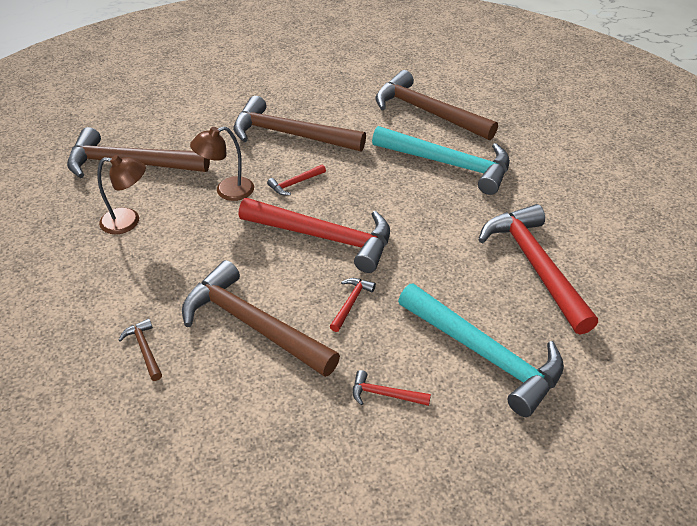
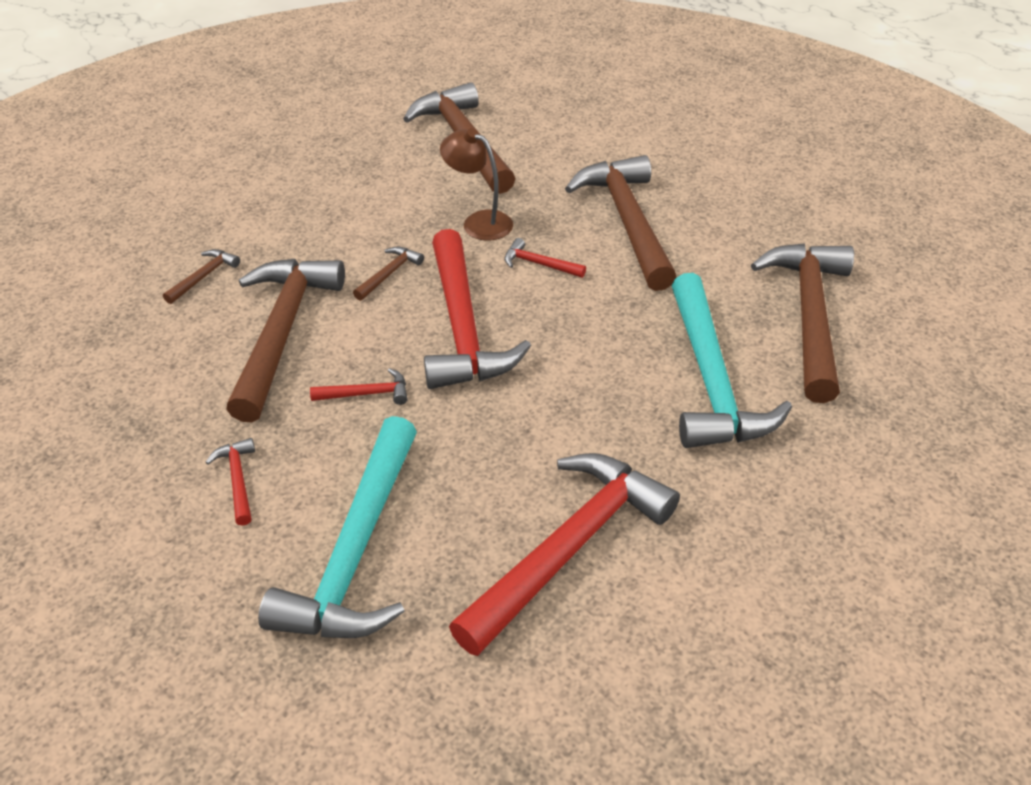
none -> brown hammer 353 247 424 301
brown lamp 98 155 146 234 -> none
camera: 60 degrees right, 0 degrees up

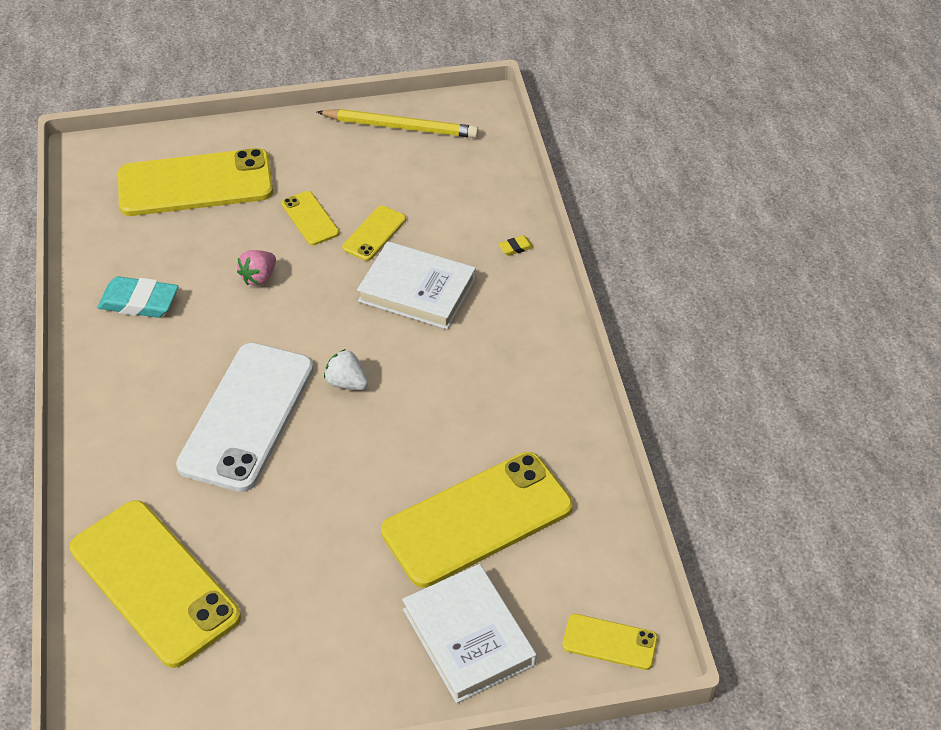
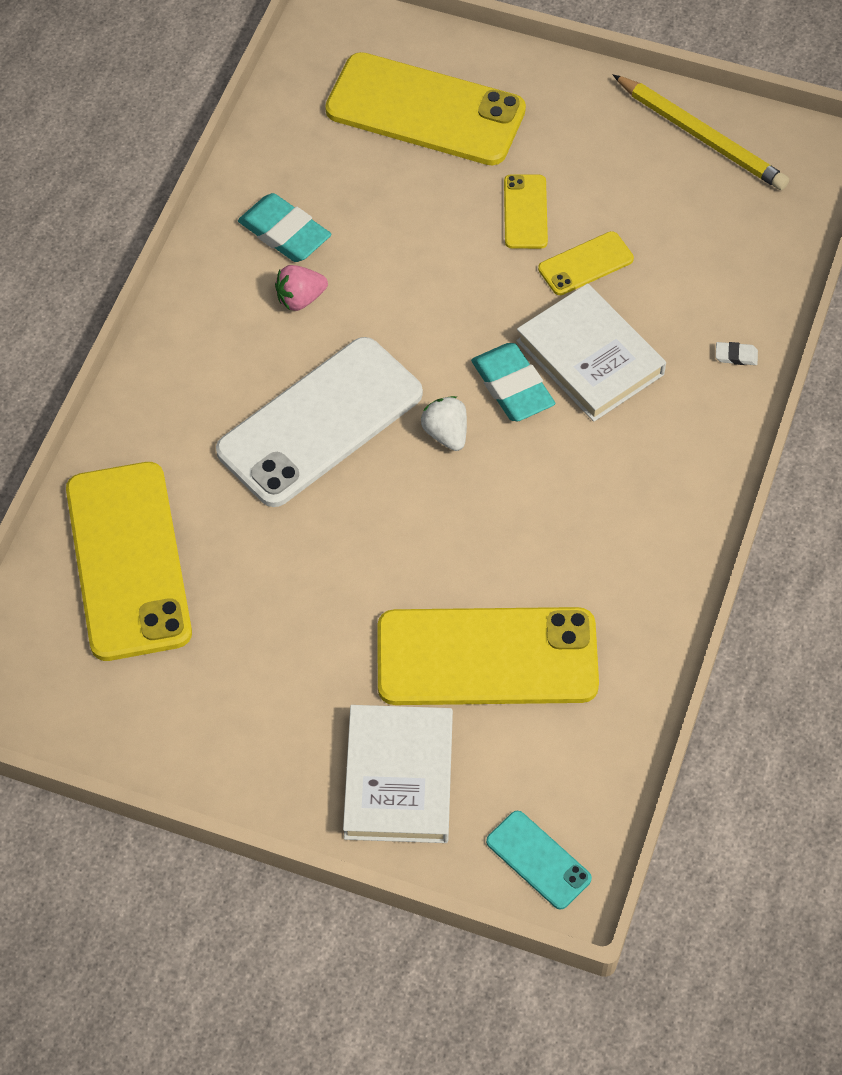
pink strawberry 237 250 276 286 -> pink strawberry 275 265 328 311, shifted
none -> turquoise eraser 471 343 555 421
yellow phone 563 614 658 670 -> turquoise phone 486 811 592 910
yellow eraser 499 235 534 256 -> white eraser 716 342 758 365
camera: 30 degrees right, 10 degrees up

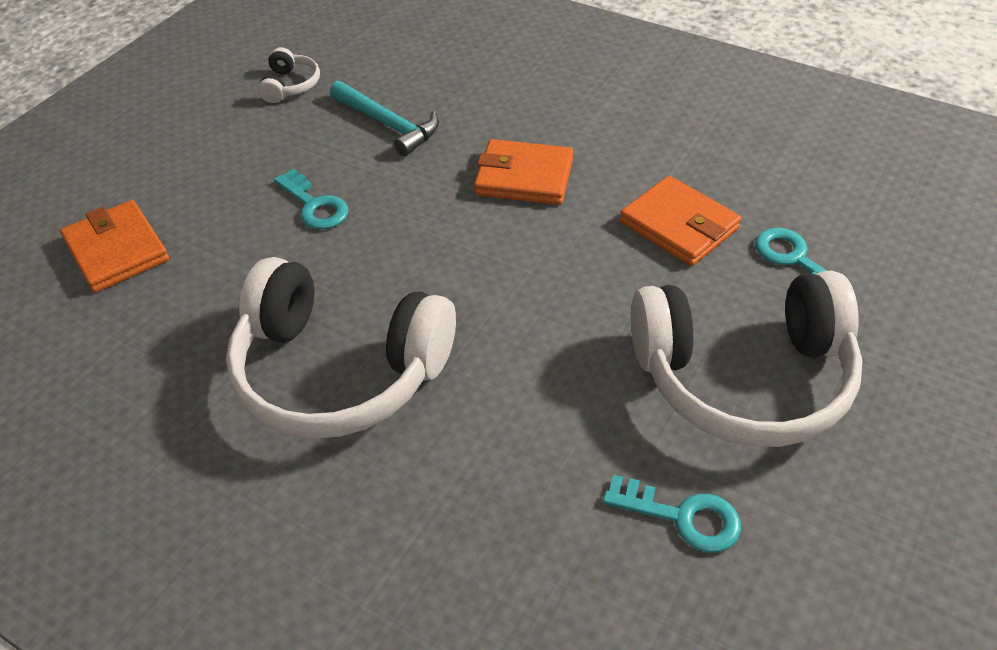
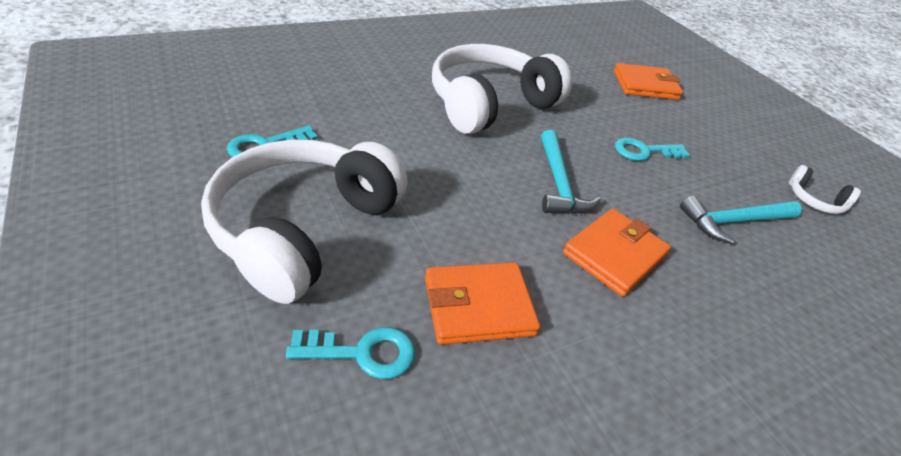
none -> turquoise hammer 541 130 601 214
camera: 115 degrees right, 5 degrees down

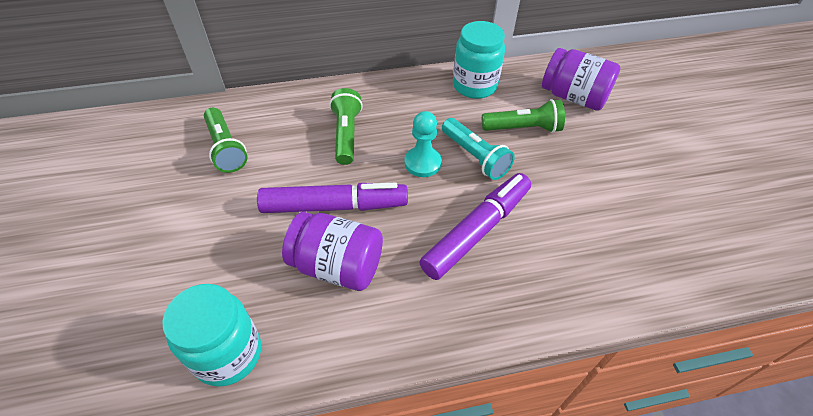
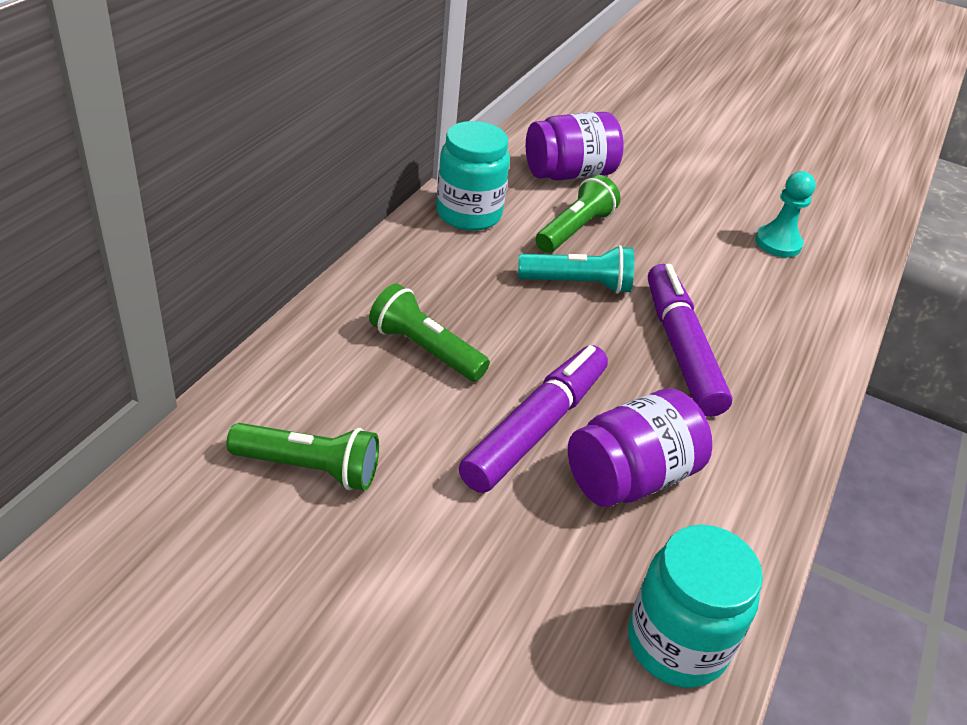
turquoise pawn 405 111 442 177 -> turquoise pawn 755 171 816 257, shifted
camera: 55 degrees left, 10 degrees down

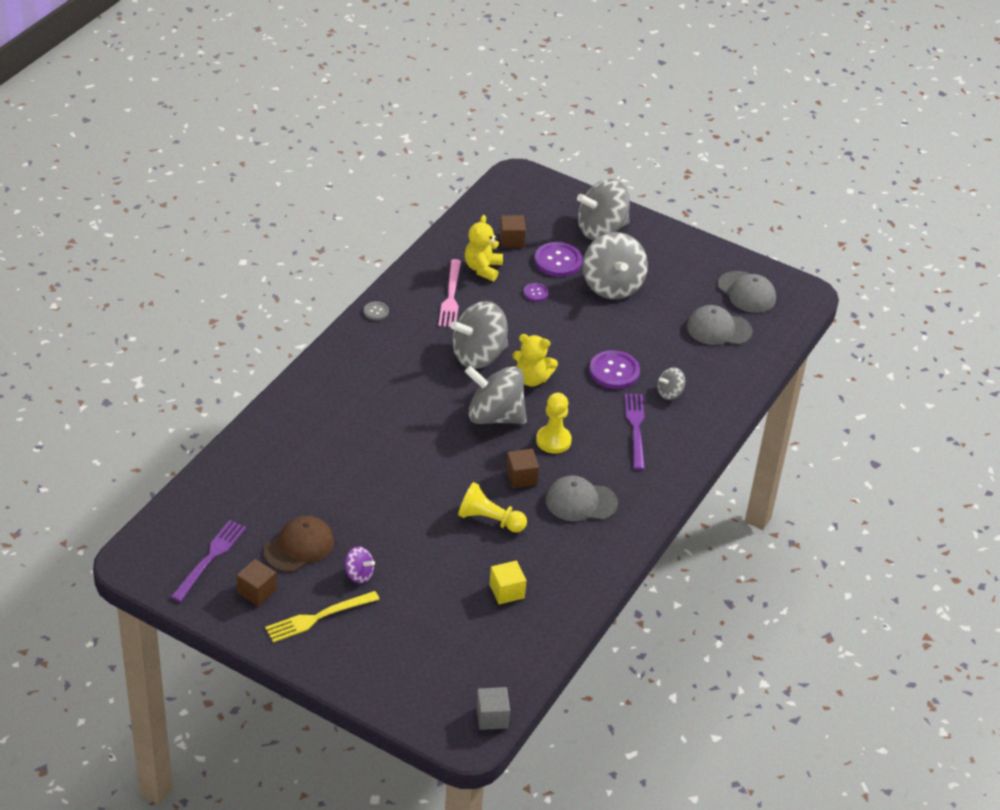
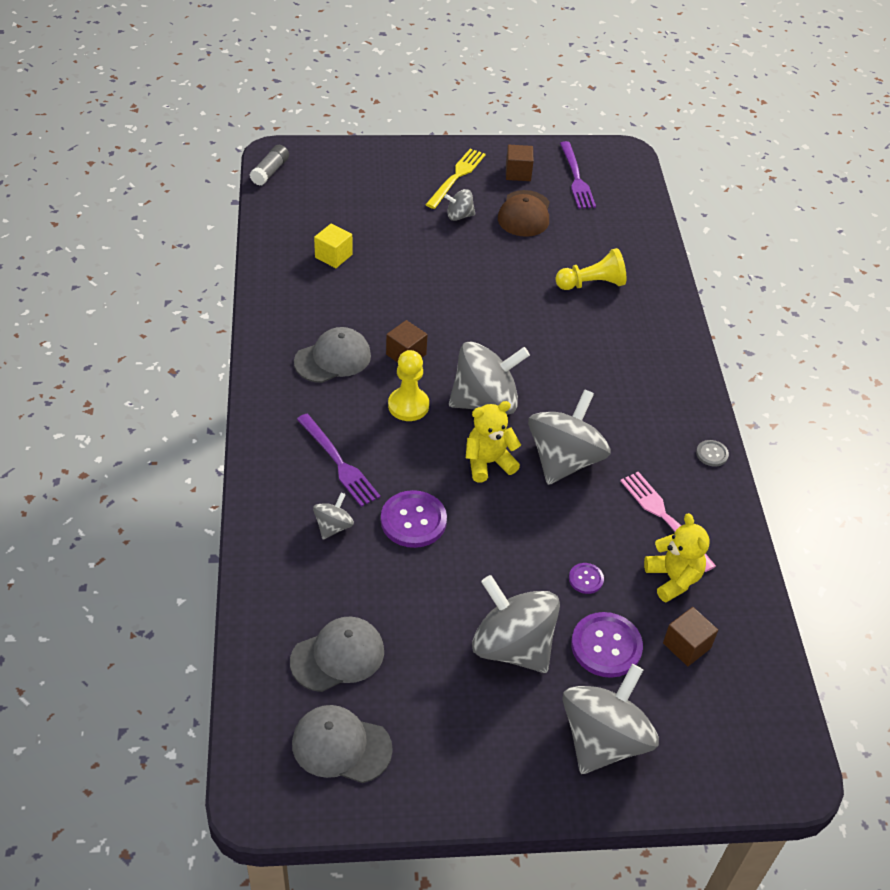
grey cube 476 687 510 730 -> grey glue stick 250 145 289 186
purple spinning top 345 546 375 584 -> grey spinning top 444 189 475 221
yellow pawn 458 482 527 533 -> yellow pawn 555 248 626 290, shifted
camera: 145 degrees right, 5 degrees up

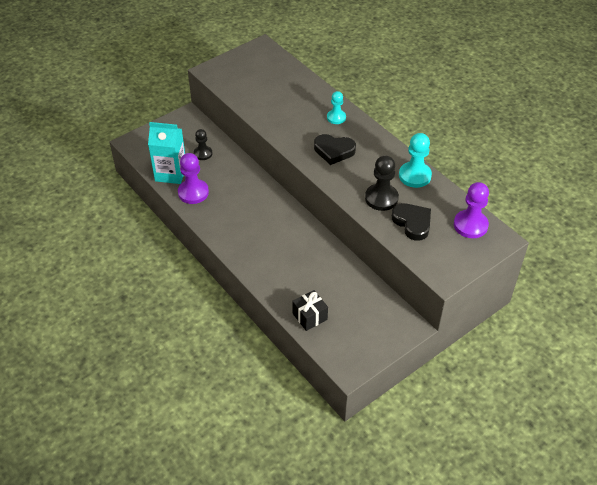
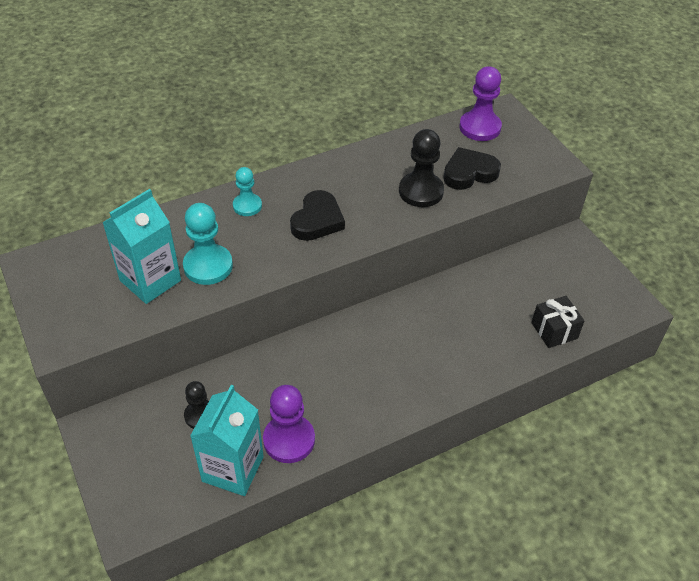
none -> turquoise carton 102 189 181 304
turquoise pawn 399 133 432 188 -> turquoise pawn 183 203 233 285, shifted
camera: 80 degrees left, 0 degrees up

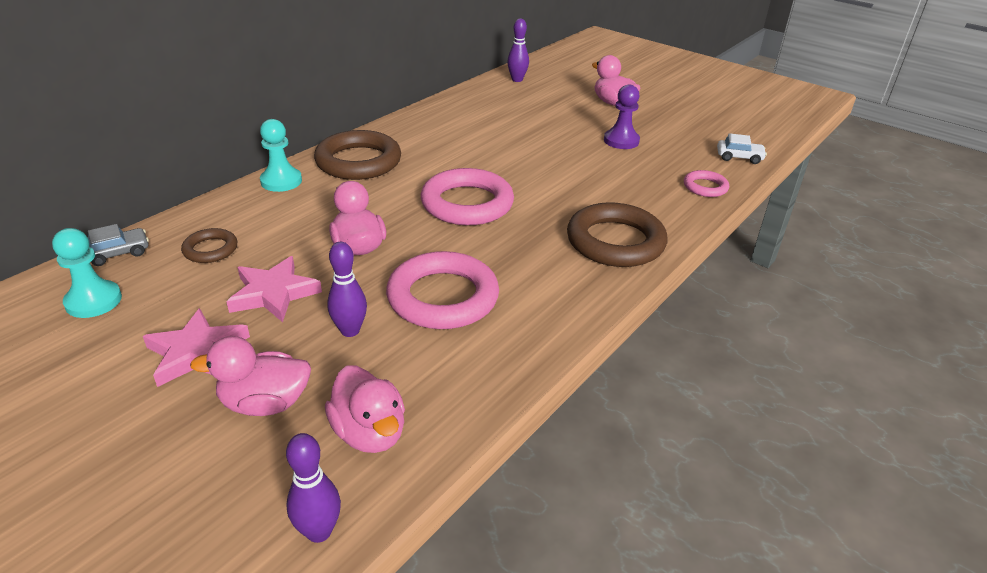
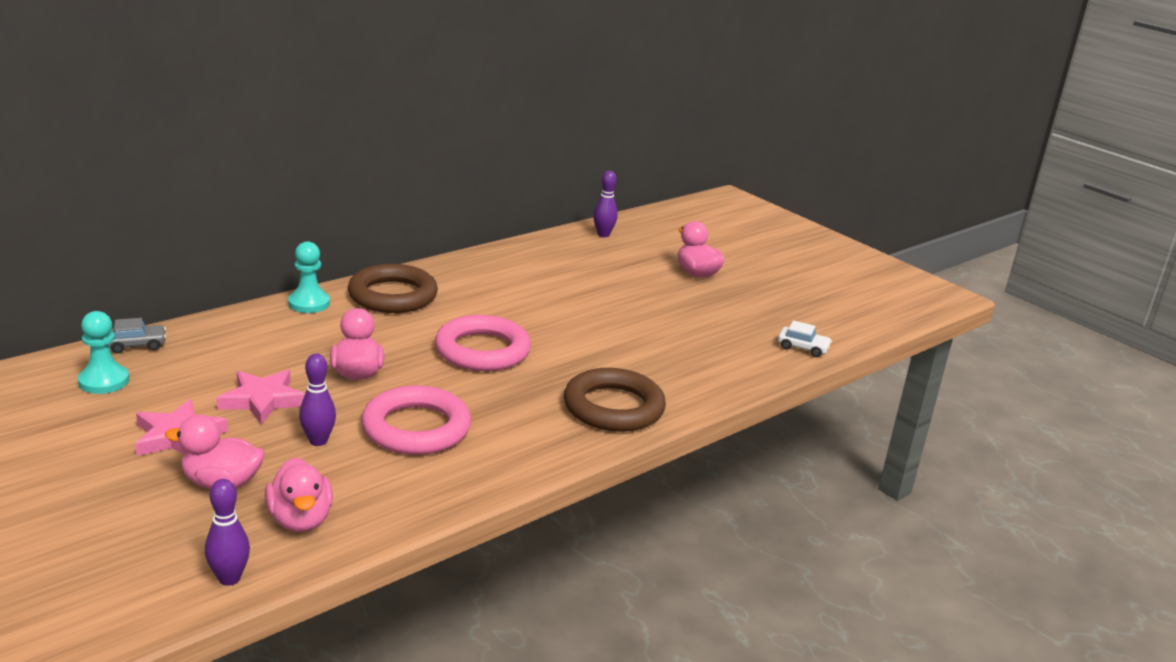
brown ring 181 228 237 263 -> none
purple pawn 604 85 640 149 -> none
pink ring 684 170 729 197 -> none
camera: 10 degrees right, 10 degrees down

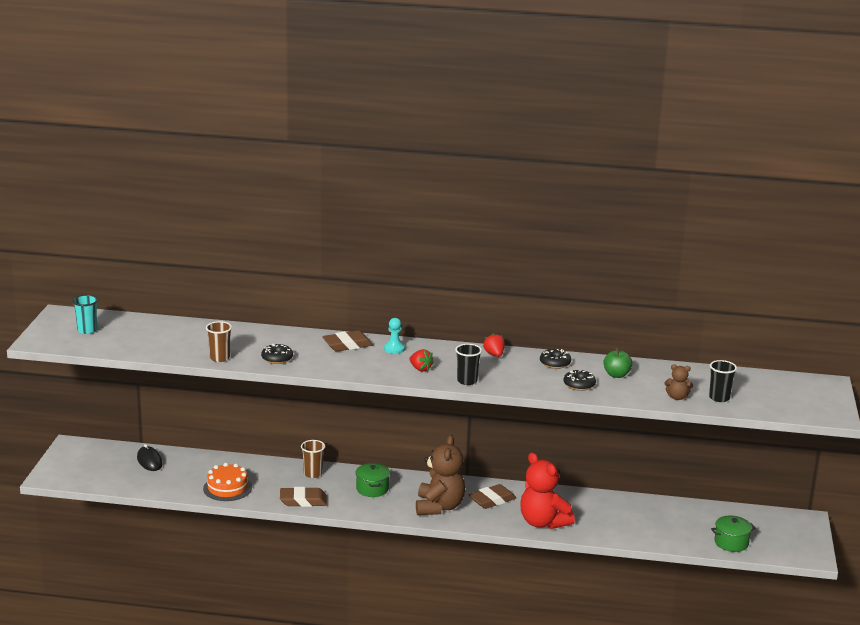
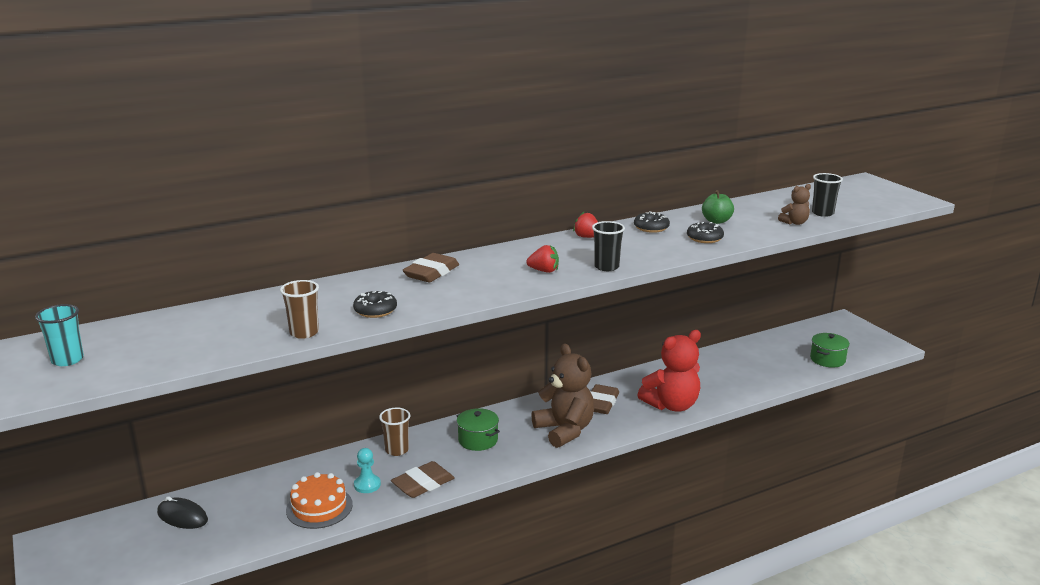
turquoise pawn 384 318 405 354 -> turquoise pawn 354 448 381 493, shifted
red teddy bear 520 452 575 529 -> red teddy bear 637 330 701 412, 45 degrees counterclockwise
camera: 35 degrees left, 0 degrees up

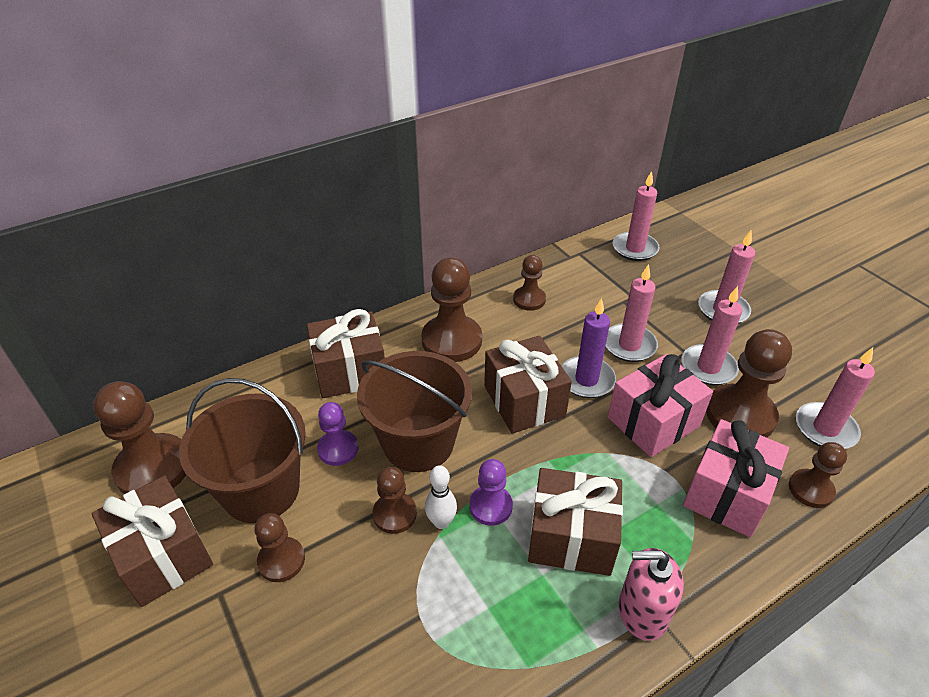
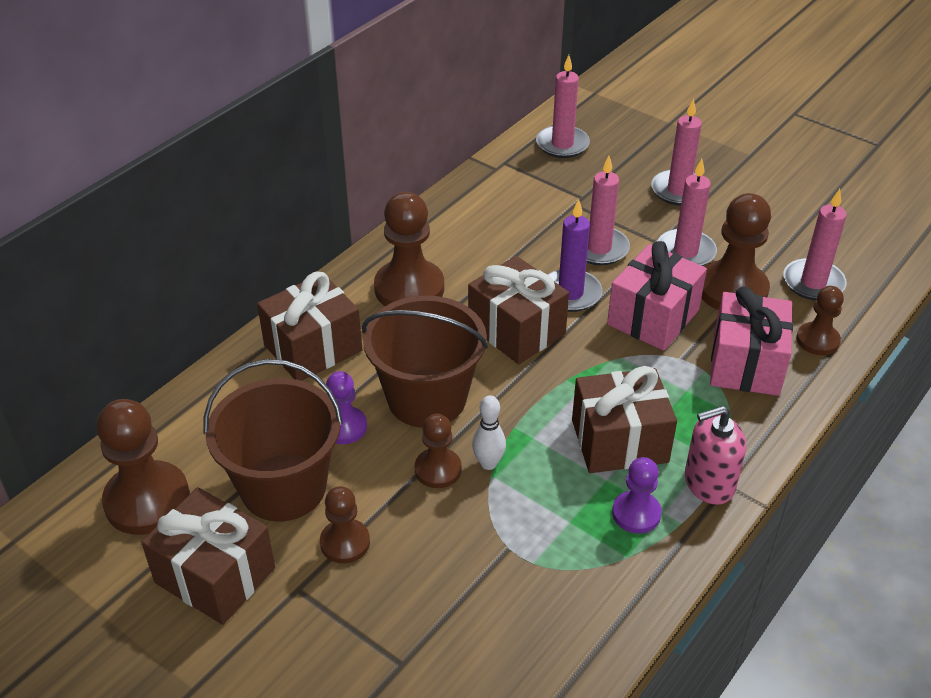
purple pawn 469 459 513 526 -> purple pawn 612 457 662 534, shifted
brown pawn 513 255 546 311 -> none
camera: 20 degrees left, 0 degrees up

